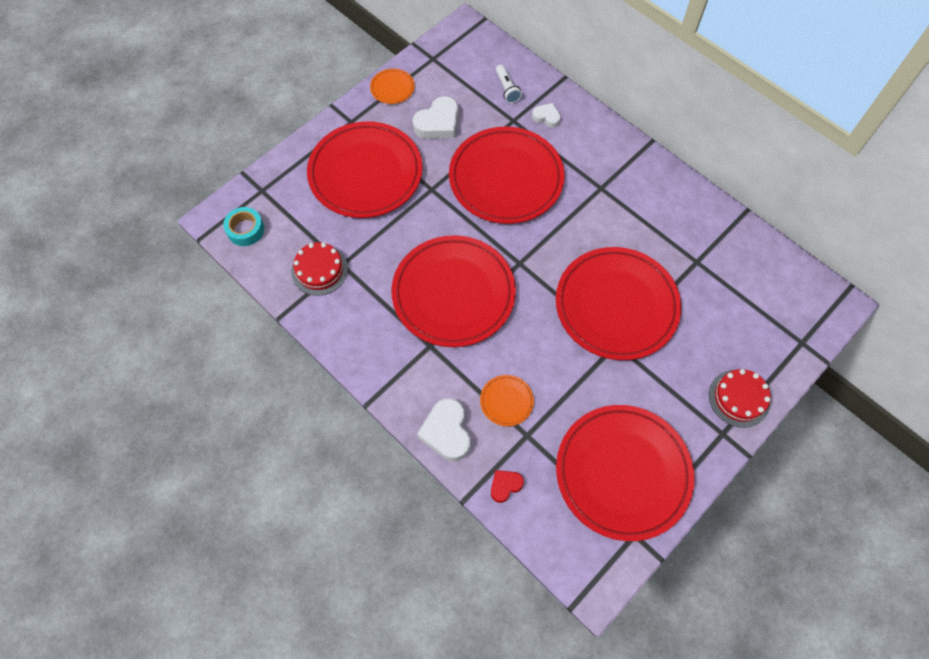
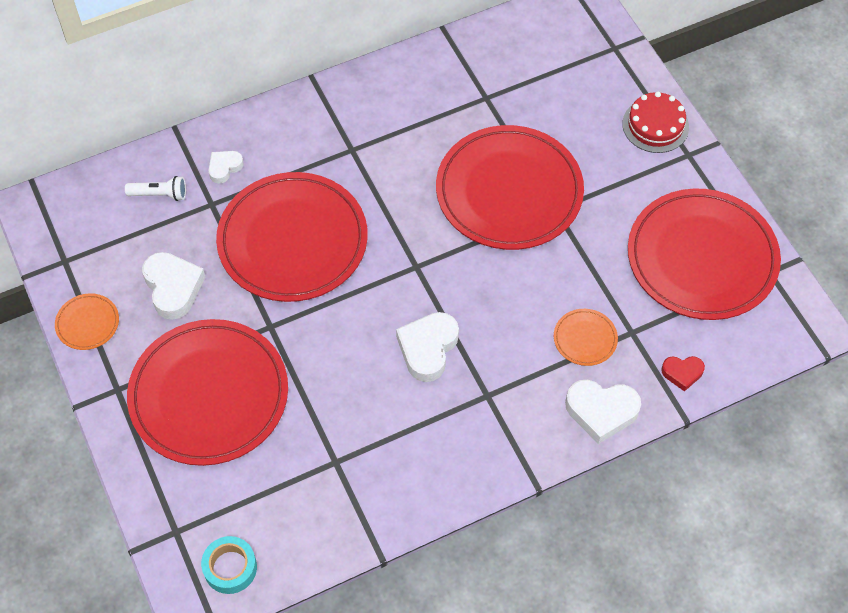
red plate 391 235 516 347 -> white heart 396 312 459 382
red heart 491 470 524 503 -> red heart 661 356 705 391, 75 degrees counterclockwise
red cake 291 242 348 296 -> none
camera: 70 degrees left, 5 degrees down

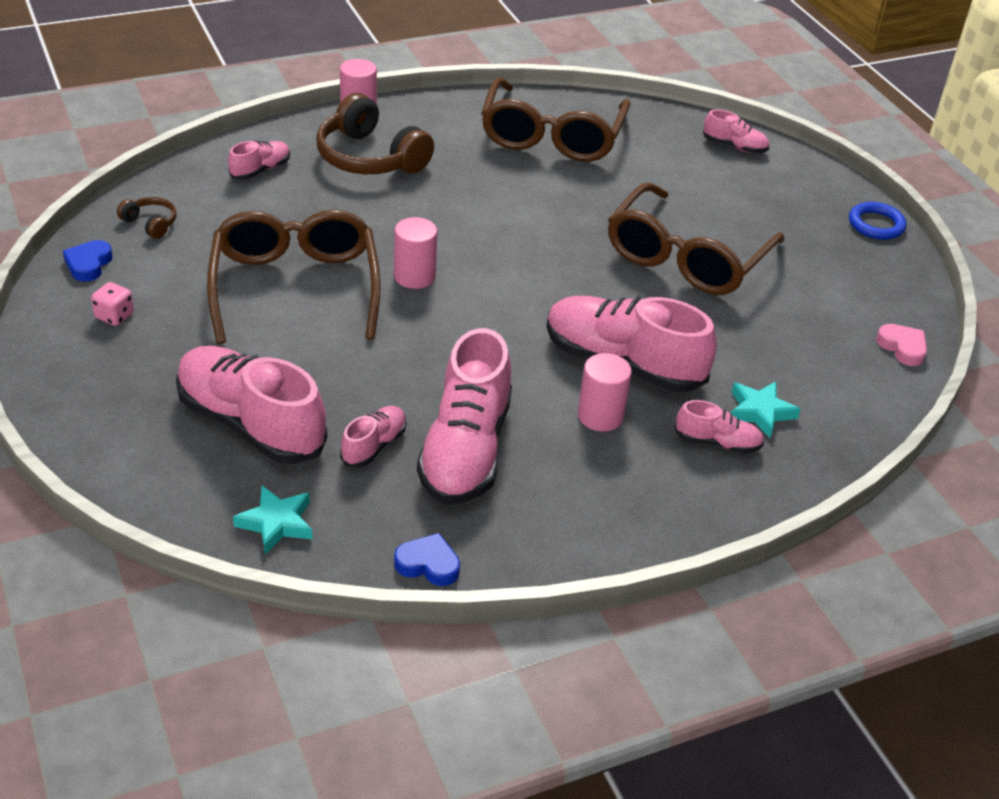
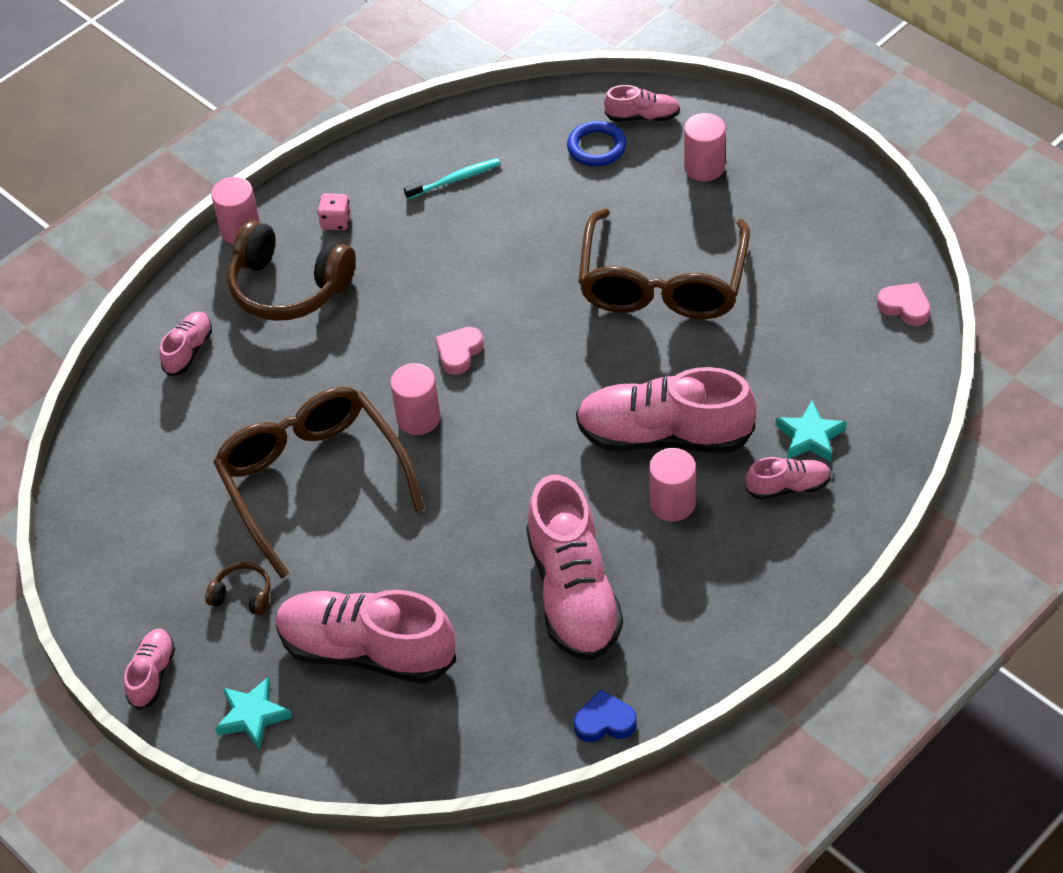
pink shoe 340 406 406 467 -> pink shoe 124 629 175 710, shifted
brown headphones 117 197 177 239 -> brown headphones 205 562 270 615, shifted
turquoise star 233 485 313 554 -> turquoise star 215 677 292 749, shifted
pink dice 91 282 134 326 -> pink dice 317 193 351 230, shifted
brown glasses 481 78 630 162 -> turquoise toothbrush 404 158 501 199
none -> pink heart 435 327 484 375
blue ring 849 202 906 240 -> blue ring 567 121 627 166, shifted
none -> pink cylinder 684 113 726 181
blue heart 63 240 113 282 -> none
camera: 15 degrees left, 10 degrees up

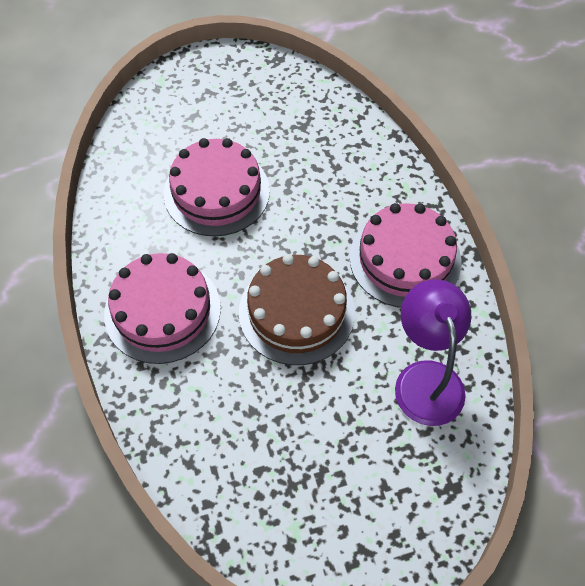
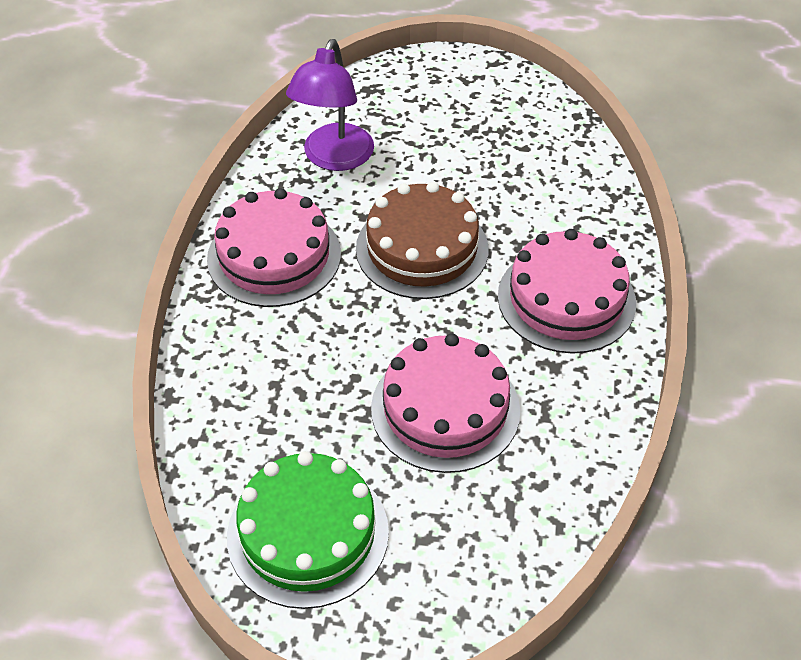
none -> green cake 227 451 389 609
camera: 155 degrees left, 10 degrees down

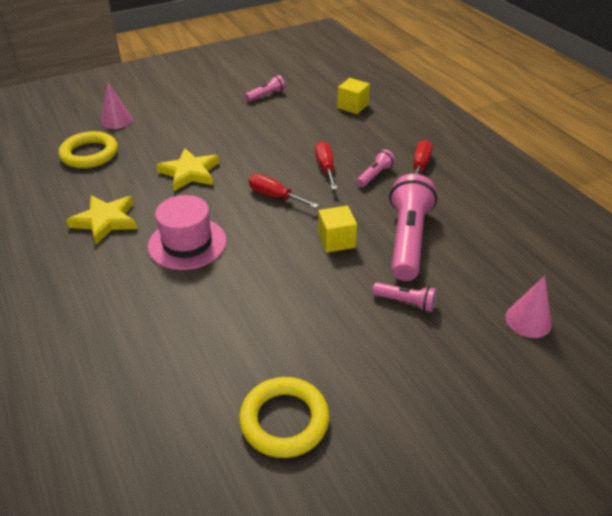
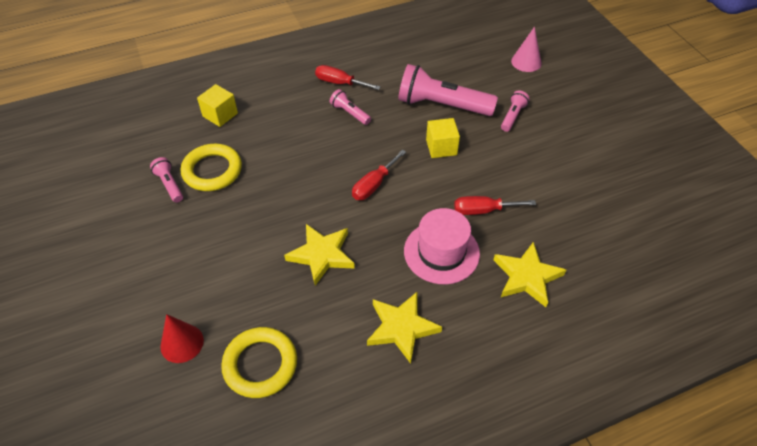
pink cone 101 81 132 129 -> red cone 160 314 204 363
yellow ring 239 377 329 458 -> yellow ring 181 144 242 191, shifted
red screwdriver 315 141 337 190 -> red screwdriver 454 196 536 215, shifted
none -> yellow star 494 242 566 307
camera: 85 degrees left, 10 degrees up

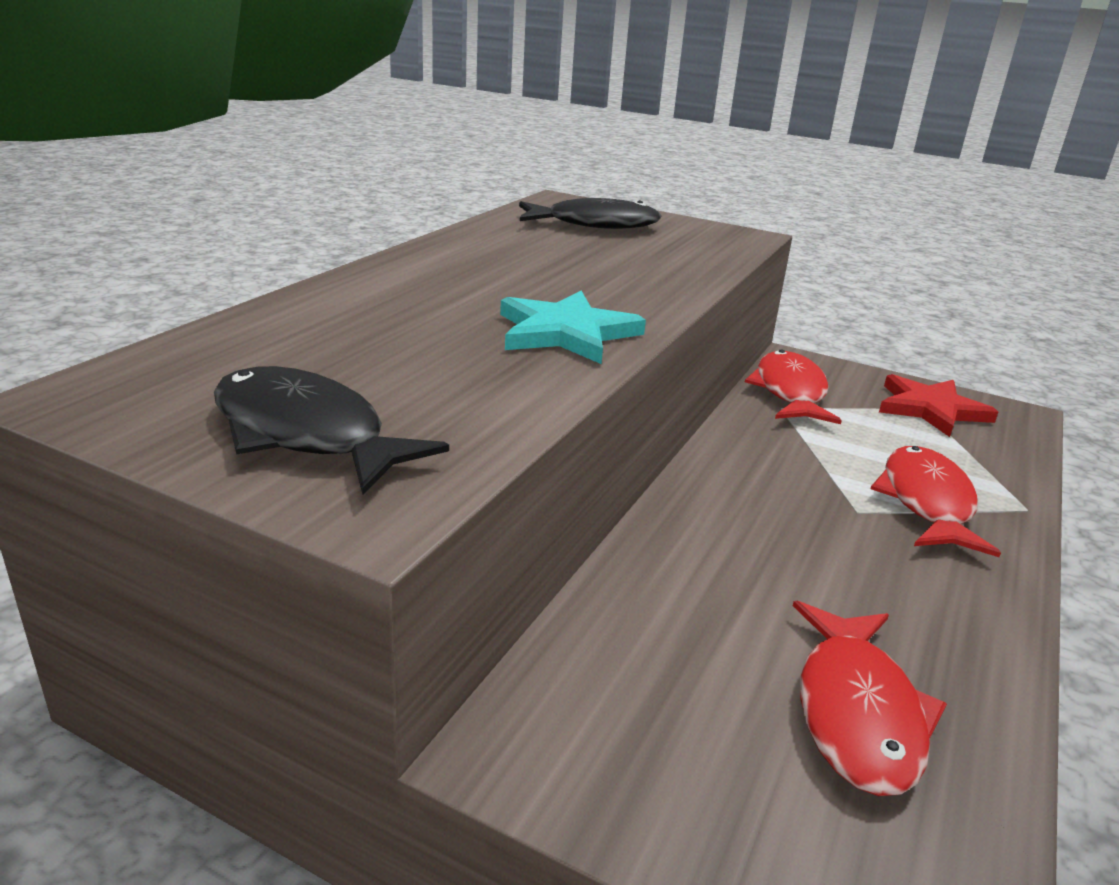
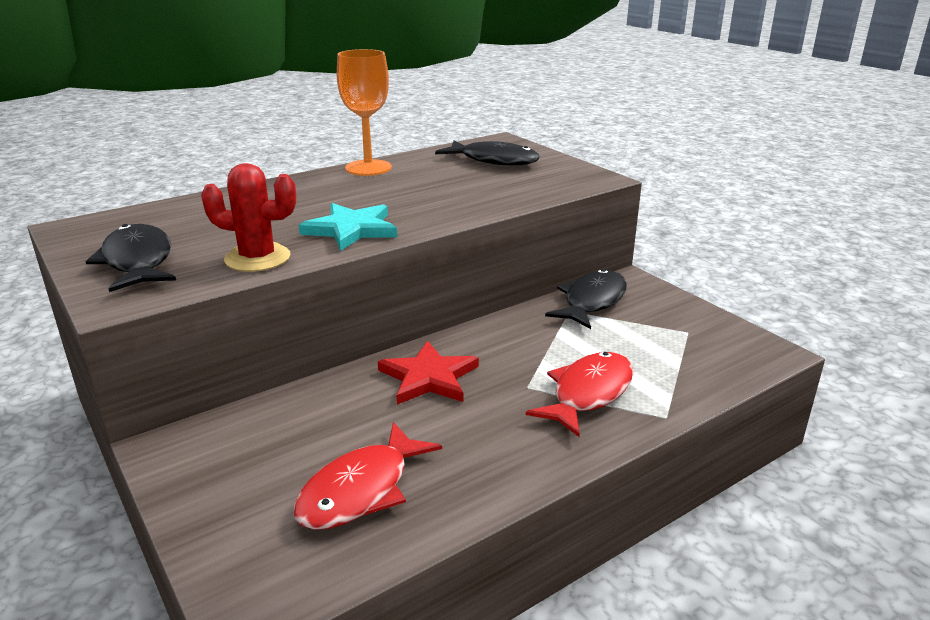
none -> red cactus 201 163 296 272
none -> orange goblet 337 49 392 176
red star 879 374 998 437 -> red star 378 340 479 404, shifted
red fish 745 350 842 424 -> black fish 545 269 627 329
camera: 30 degrees right, 0 degrees up

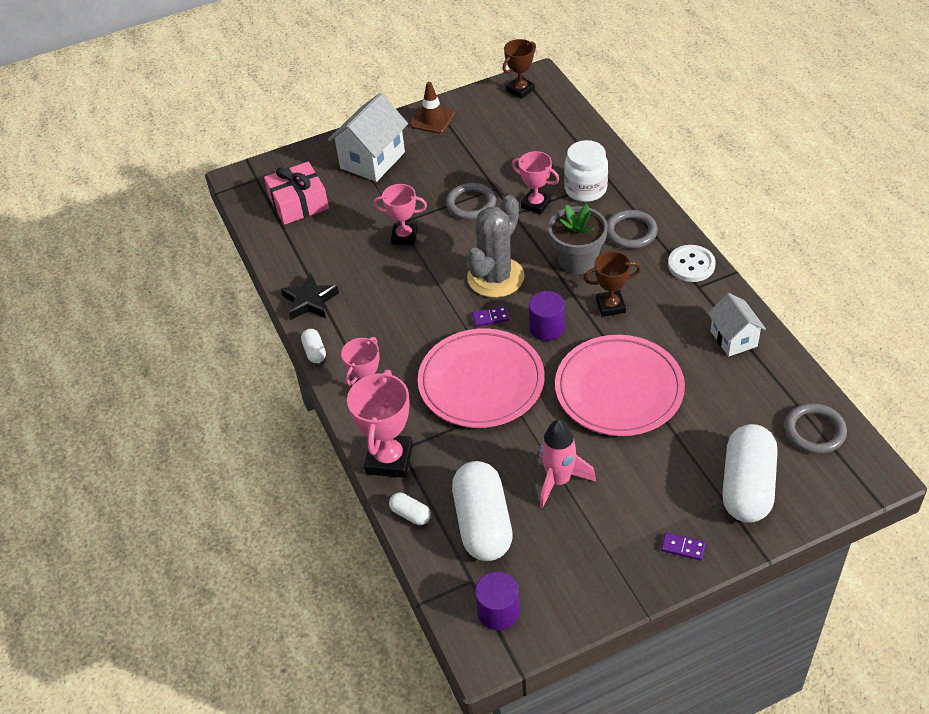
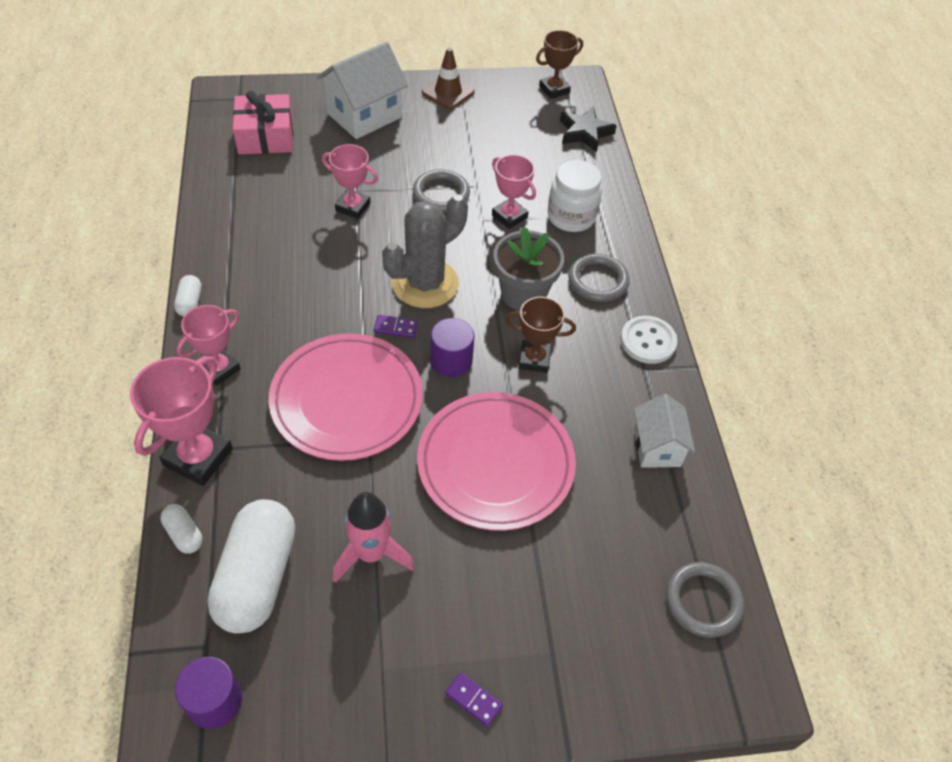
black star 281 272 339 320 -> black star 560 106 617 152, shifted
white capsule 722 424 778 523 -> none
camera: 10 degrees right, 5 degrees up

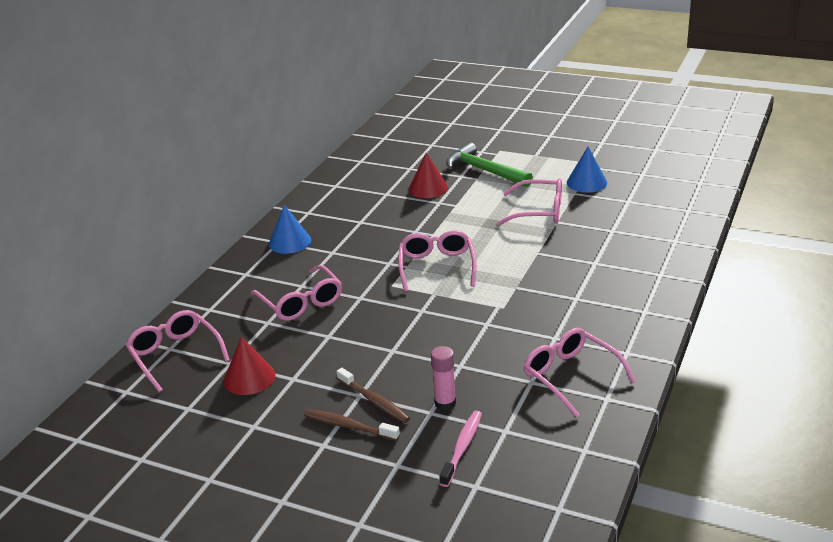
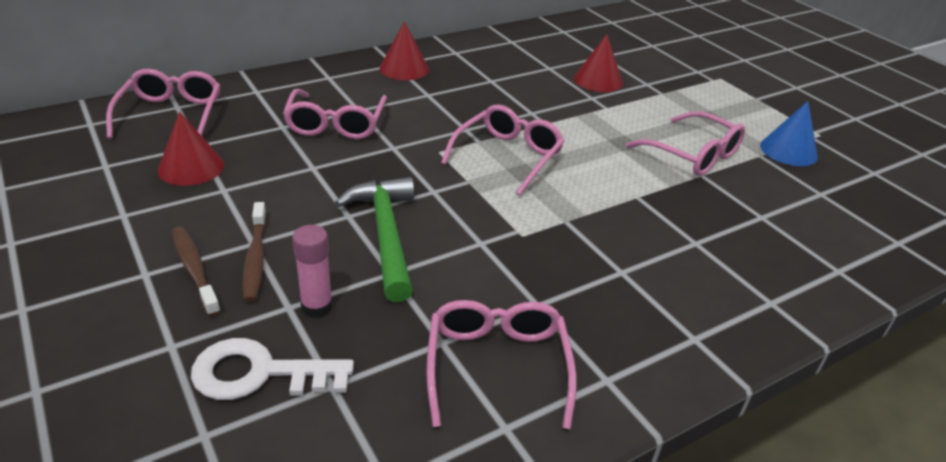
pink toothbrush 439 411 482 487 -> white key 191 338 354 400
green hammer 446 142 533 187 -> green hammer 335 177 414 302, shifted
blue cone 269 205 311 254 -> red cone 380 21 429 80
camera: 30 degrees right, 5 degrees up

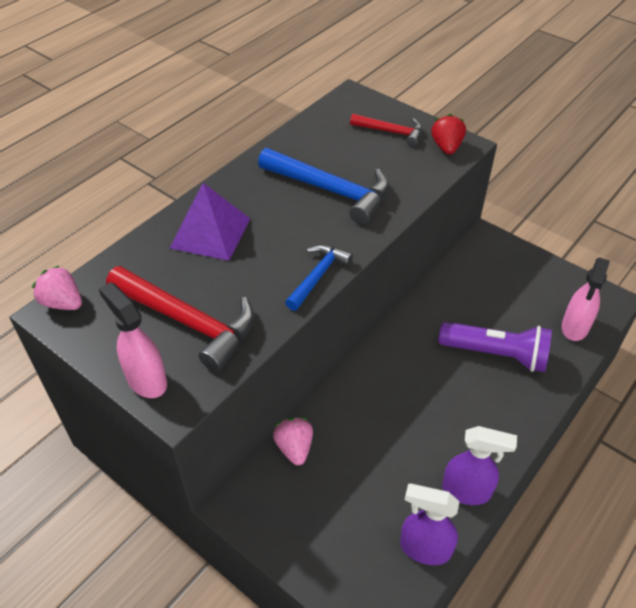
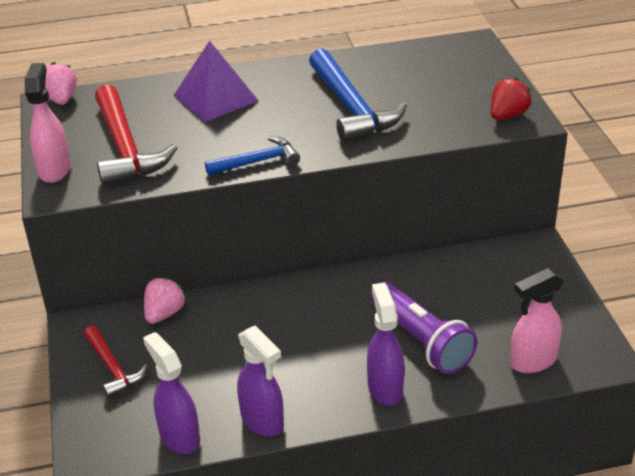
red hammer 350 114 422 147 -> red hammer 84 325 148 399, shifted
none -> purple spray bottle 367 283 405 406
camera: 40 degrees right, 10 degrees down

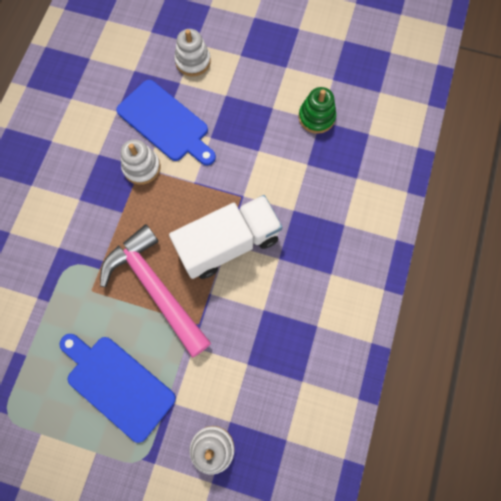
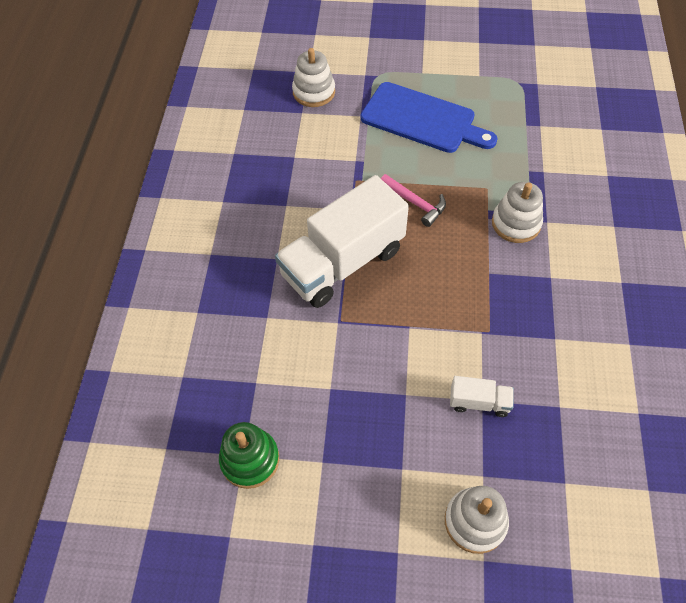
pink hammer 100 224 211 358 -> pink hammer 381 174 446 227, x0.45
blue cutting board 116 80 216 166 -> white truck 450 376 514 417
white stacking toy 121 139 161 185 -> white stacking toy 492 182 543 243, shifted
camera: 170 degrees right, 15 degrees down

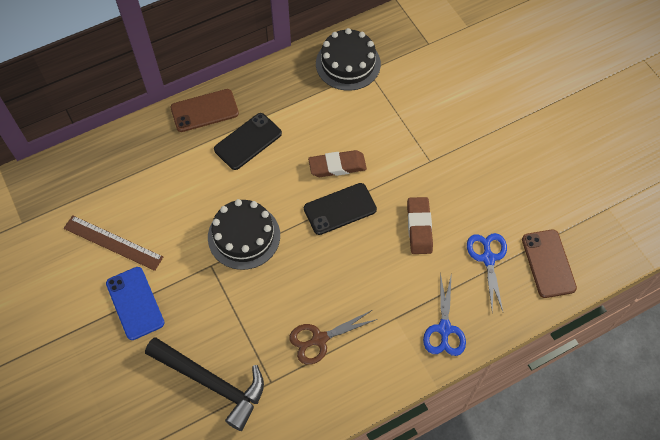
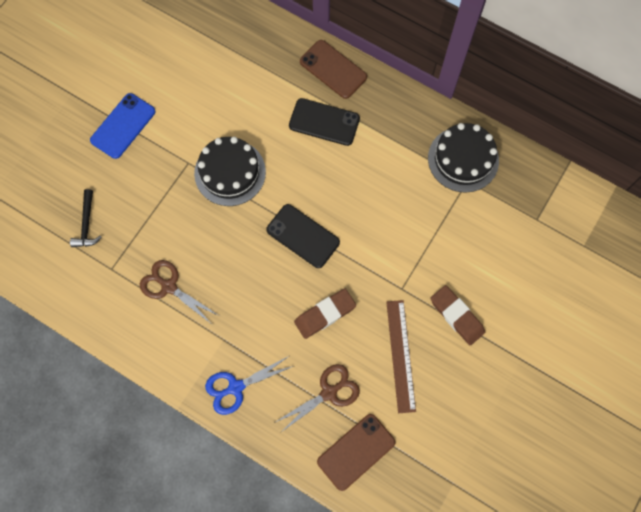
black hammer 145 337 264 431 -> black hammer 70 189 102 247, x0.51
blue scissors 467 233 507 312 -> brown scissors 274 364 360 433
brown ruler 63 215 163 271 -> brown ruler 386 300 416 413, shifted
brown eraser 308 150 367 177 -> brown eraser 431 285 485 346, shifted
camera: 60 degrees right, 10 degrees up

